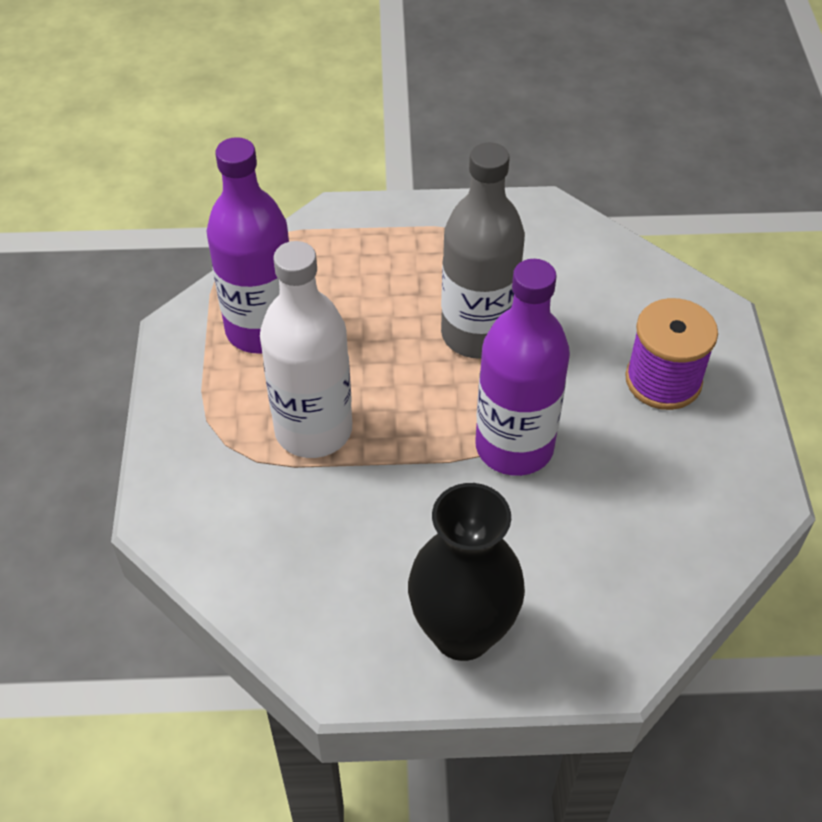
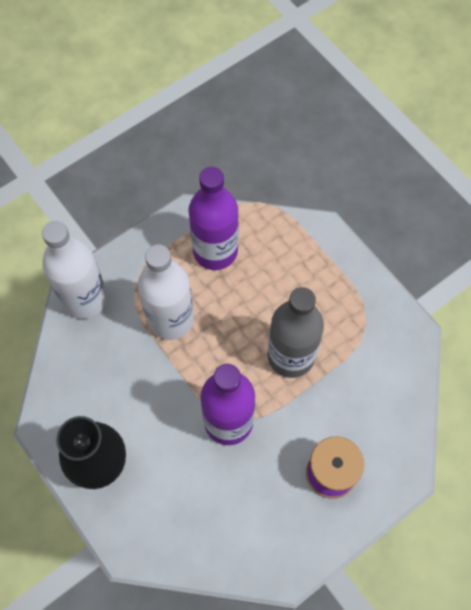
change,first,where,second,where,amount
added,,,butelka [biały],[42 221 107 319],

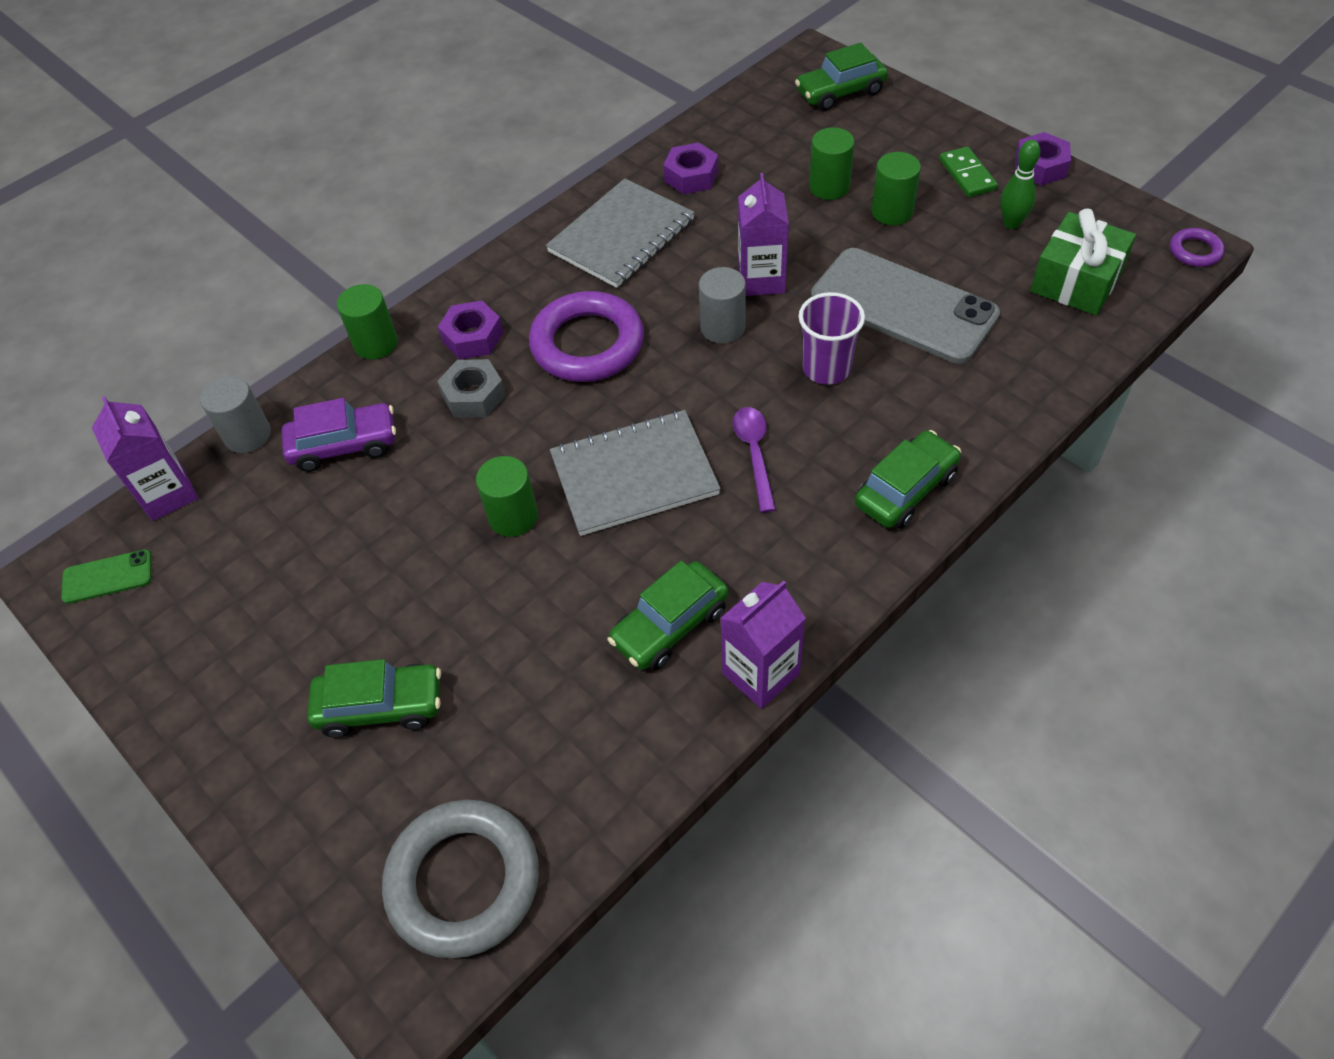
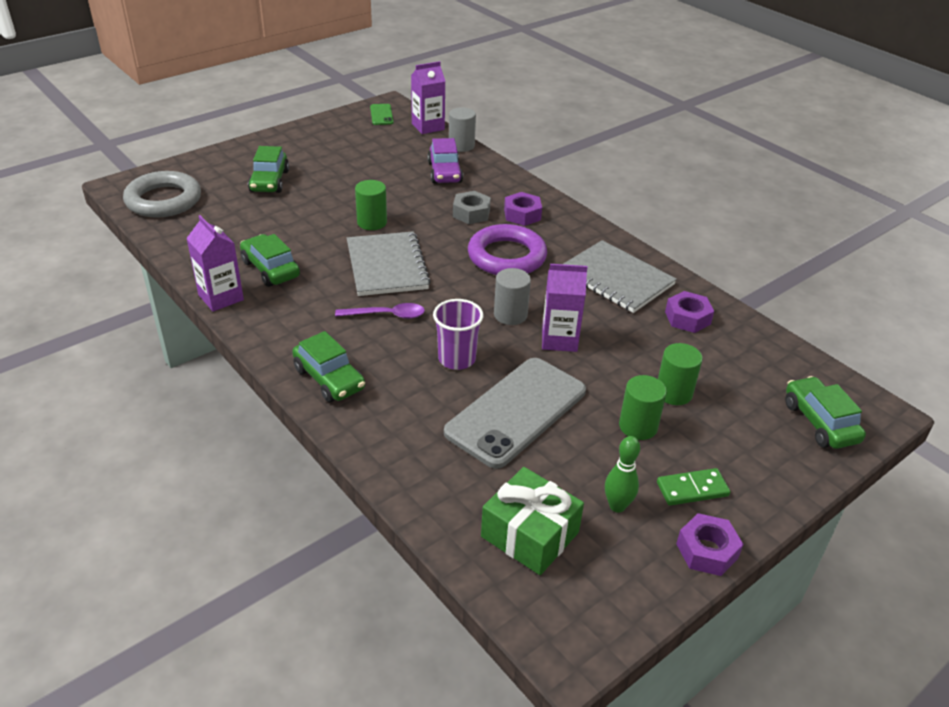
change,first,where,second,where,amount
removed,pierścień [fioletowy],[1170 228 1225 267],,,
removed,walec [zielony],[337 284 398 359],,,

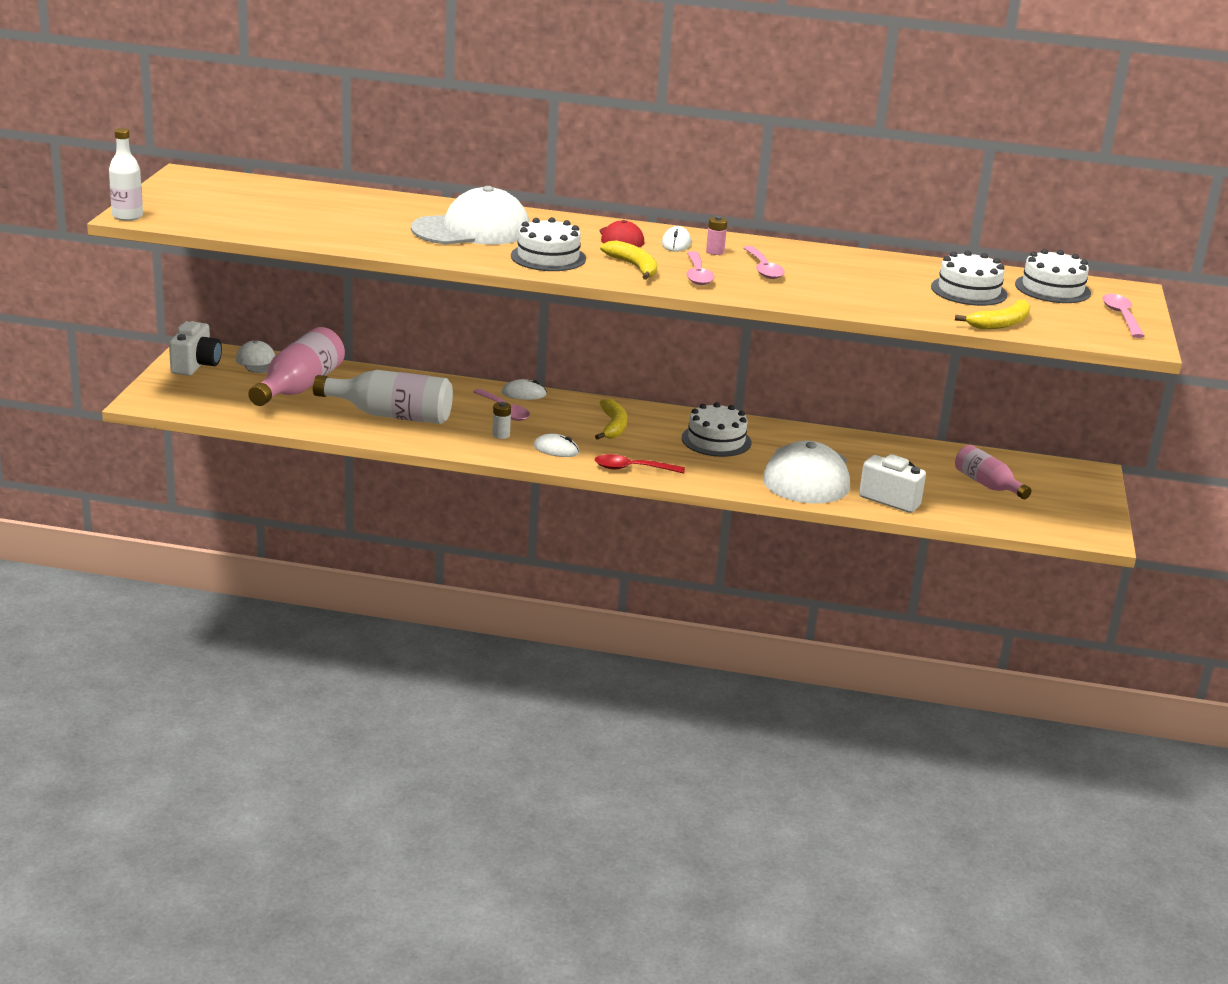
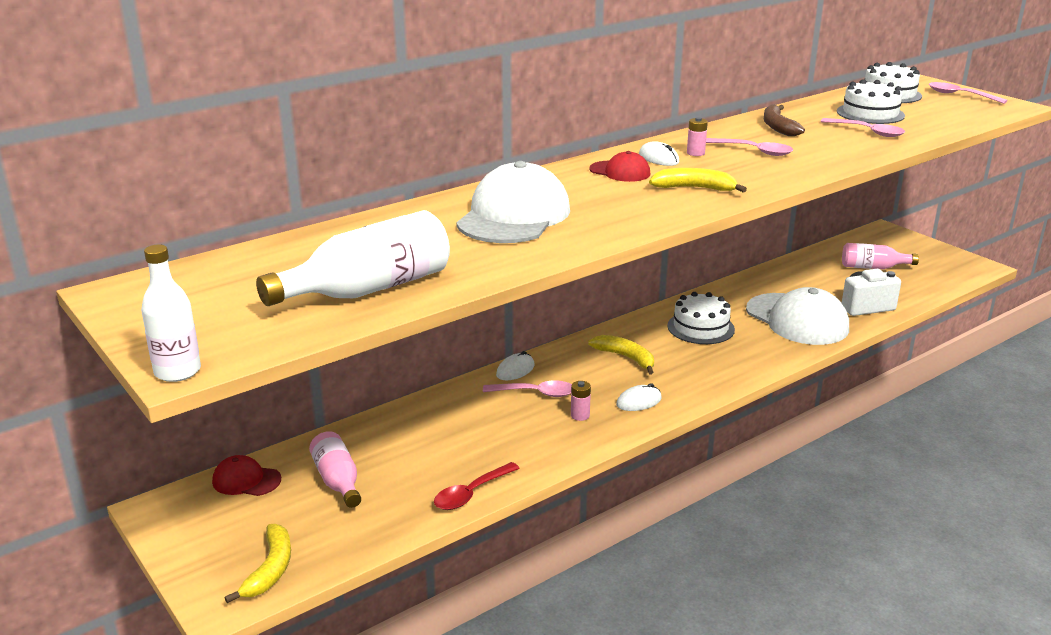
change,first,where,second,where,amount
removed,tort [biały],[511 217 586 271],,,
moved,łyżka [różowy],[686 251 714 285],,[820 118 905 137],
moved,banan [żółty],[955 299 1031 330],,[225 524 291 603],
removed,aparat fotograficzny [biały],[169 321 222 376],,,
resized,butelka [różowy],[248 327 345 406],,[309 431 361 508],x0.62
recoloured,czapka [biały],[236 341 275 373],czapka [czerwony],[212 455 281 496],
moved,butelka [biały],[313 370 453 424],,[256 210 450 306],
recoloured,bateria [biały],[492 402 511 439],bateria [różowy],[571 381 591 421],
moved,łyżka [czerwony],[594 454 685 474],,[434 462 520 510],
added,,,banan [brązowy],[764 104 805 136],

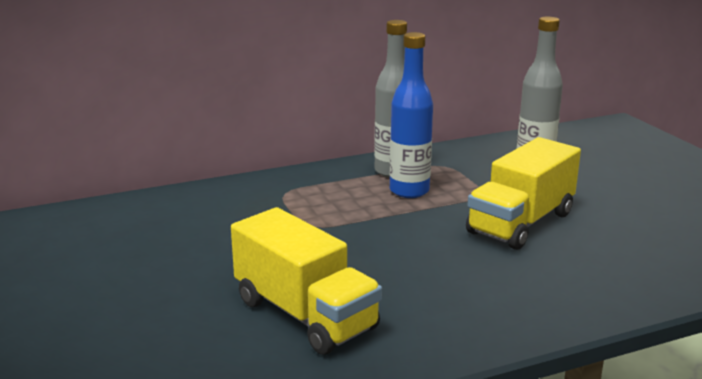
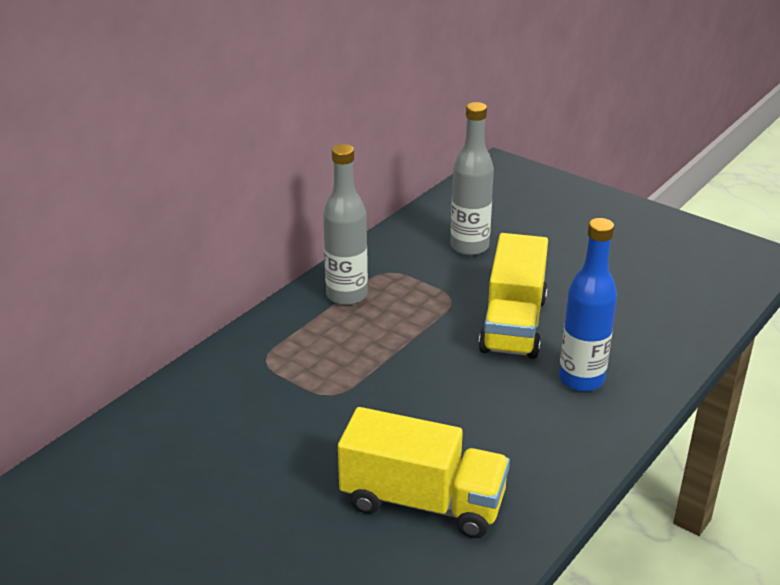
change,first,where,second,where,amount
moved,butelka [niebieski],[389 32 433 198],,[559 218 617 392],

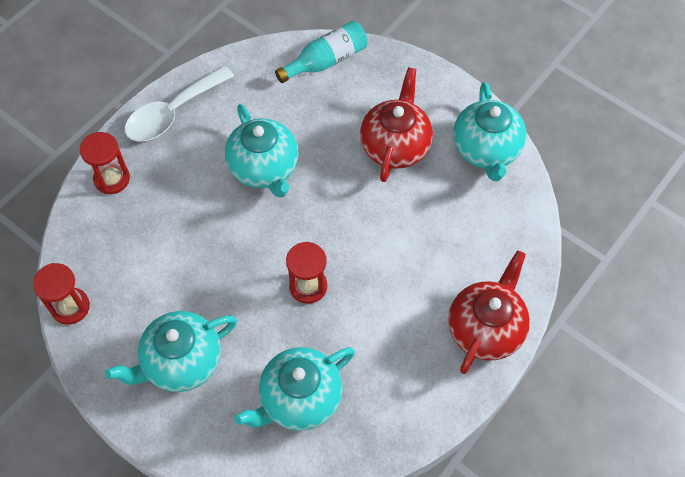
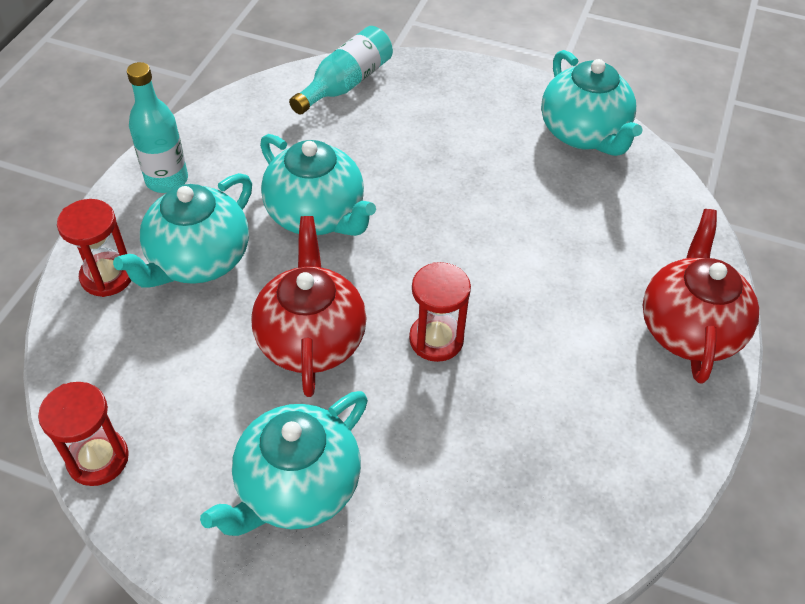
change,first,where,second,where,amount
replaced,łyżka [biały],[125 66 234 142],butelka [turkusowy],[127 62 188 193],
moved,imbryk [czerwony],[360 67 433 182],,[251 216 367 397],
moved,imbryk [turkusowy],[234 347 355 431],,[113 173 252 288],

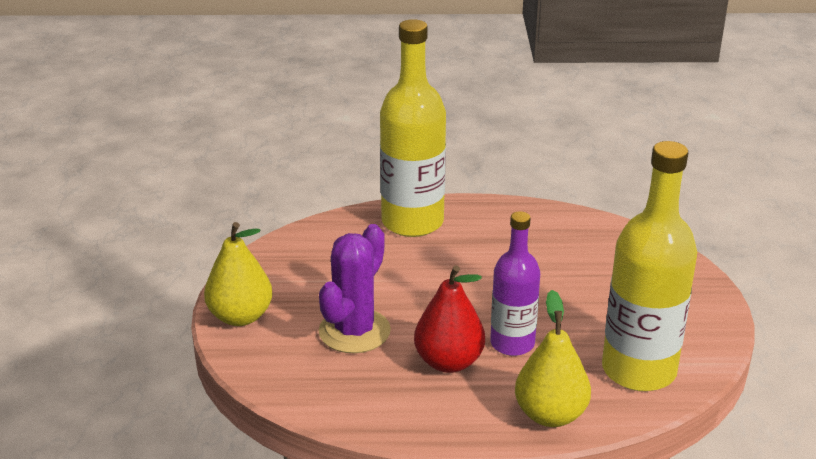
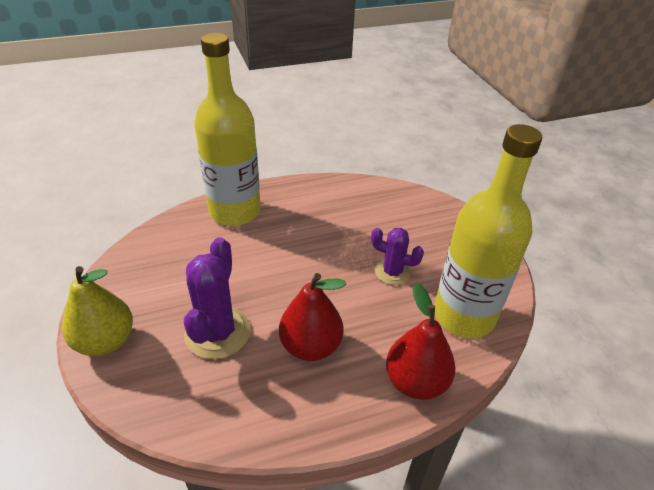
change,first,where,second,where,amount
removed,butelka [fioletowy],[490 211 540 356],,,
recoloured,gruszka [żółty],[515 290 591 427],gruszka [czerwony],[386 283 455 400],
added,,,kaktus [fioletowy],[371 228 424 285],

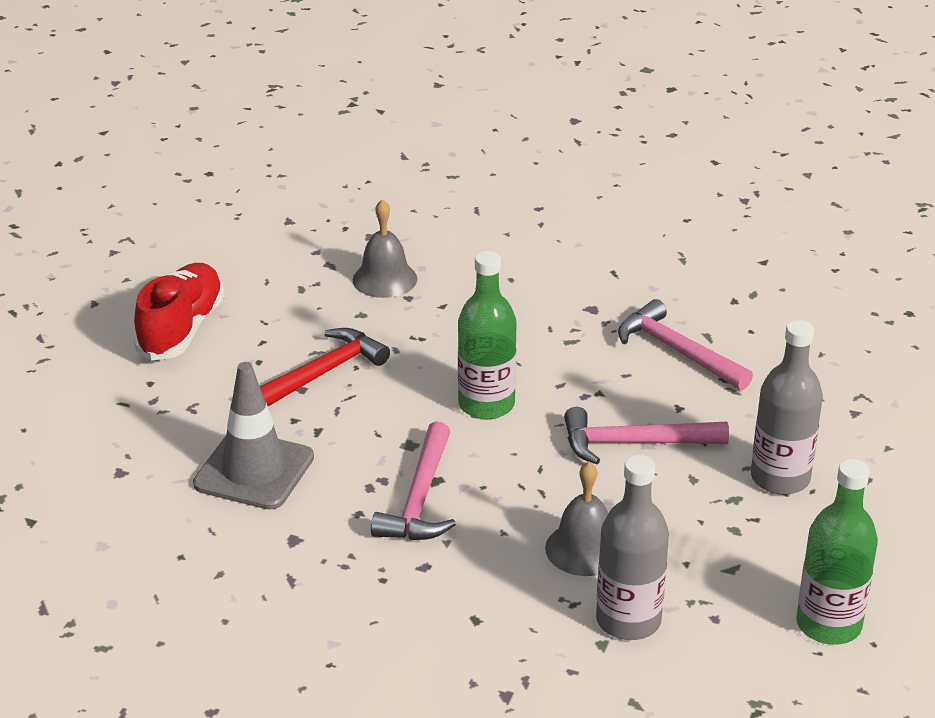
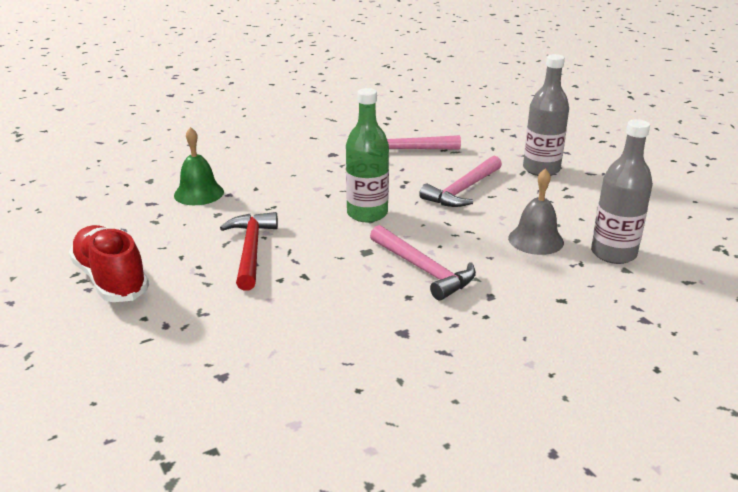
change,first,where,second,where,amount
recoloured,dzwonek [szary],[353 199 417 298],dzwonek [zielony],[174 127 224 205],
removed,pachołek [szary],[193 362 314 510],,,
removed,butelka [zielony],[796 459 878 645],,,

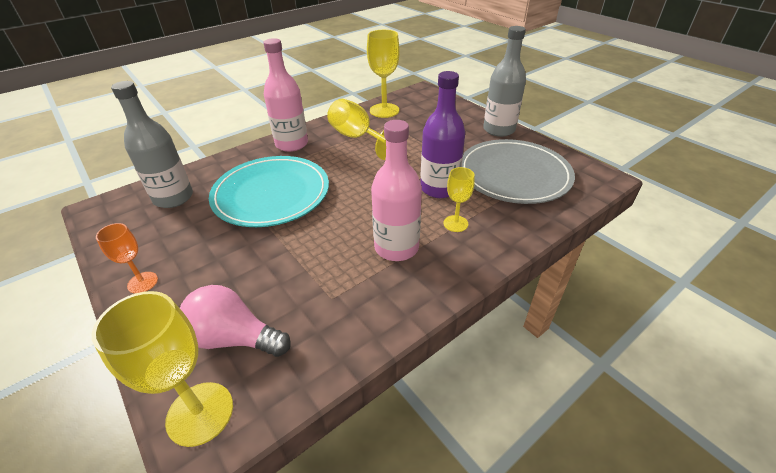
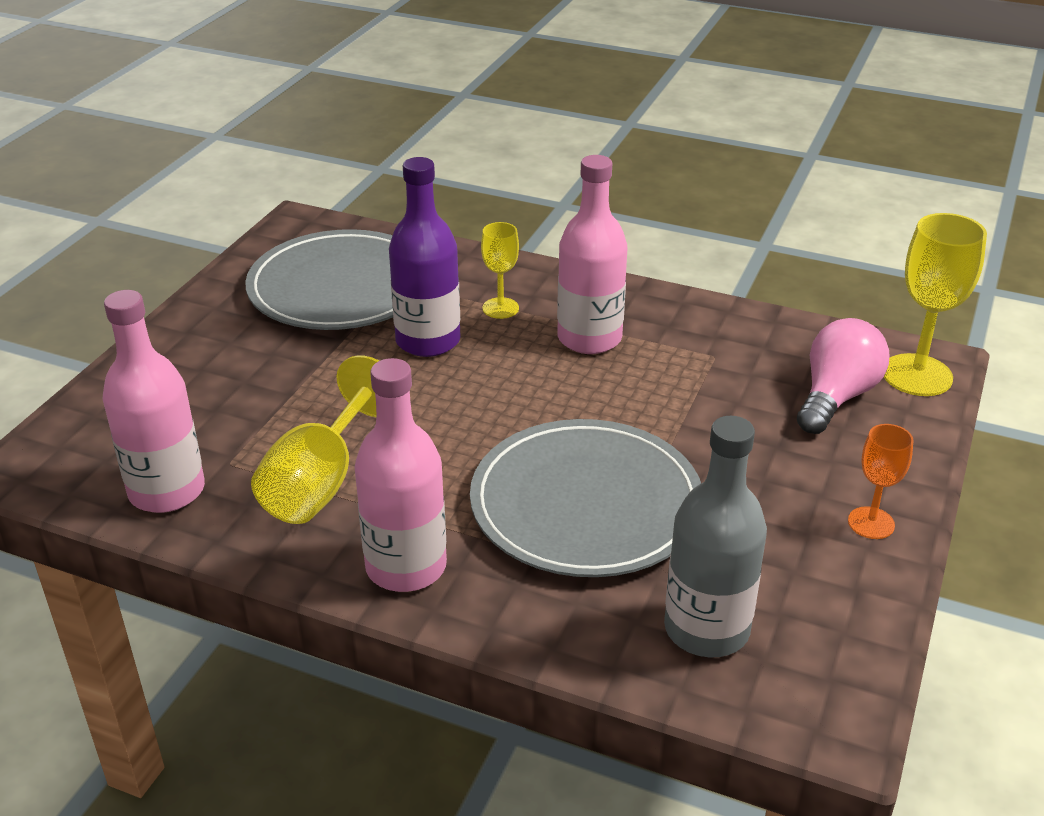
change,first,where,second,where,amount
removed,butelka [szary],[483 26 526 137],,,
replaced,kielich [żółty],[367 30 400 118],butelka [różowy],[102 290 205 513],
recoloured,talerz [turkusowy],[209 156 329 227],talerz [szary],[470 419 701 577],
turned,żarówka [różowy],[180 285 291 357],,[797 318 889 434],135 degrees counterclockwise

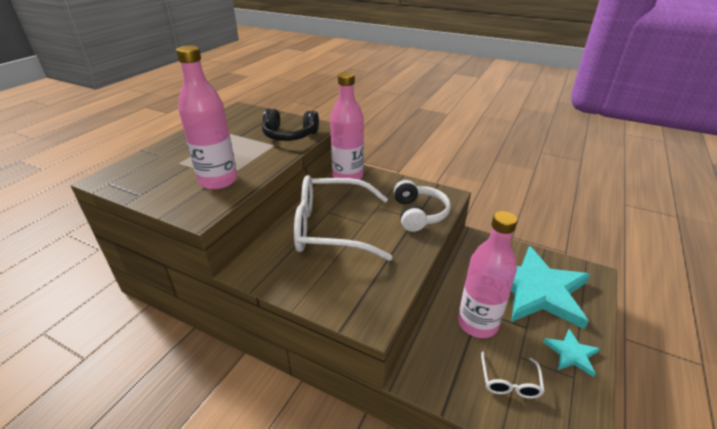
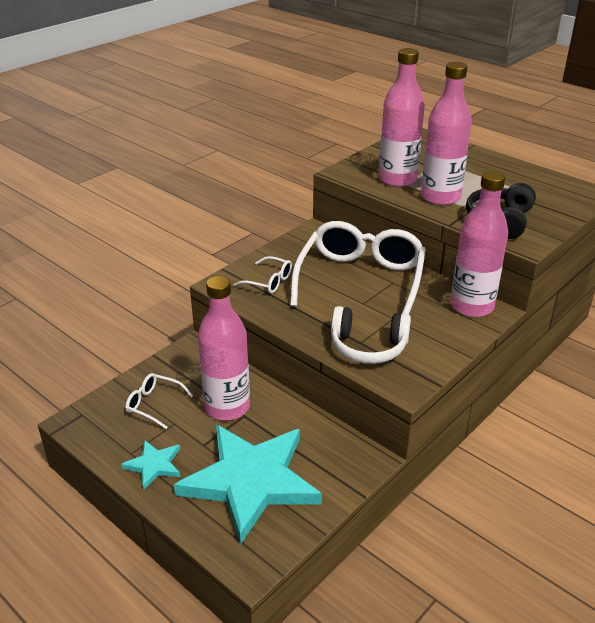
change,first,where,second,where,amount
added,,,butelka [różowy],[421 62 472 205],
added,,,okulary [biały],[233 256 292 294],

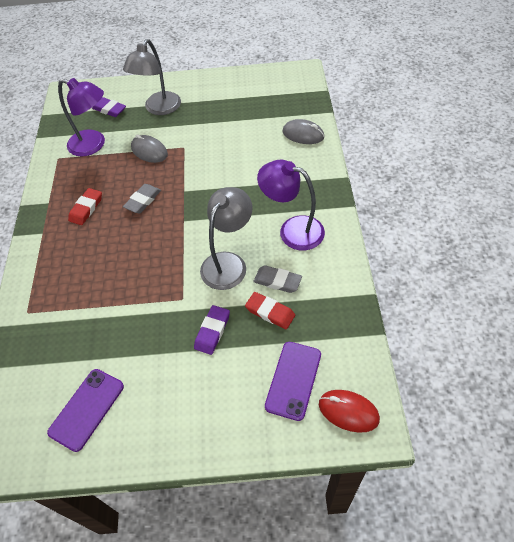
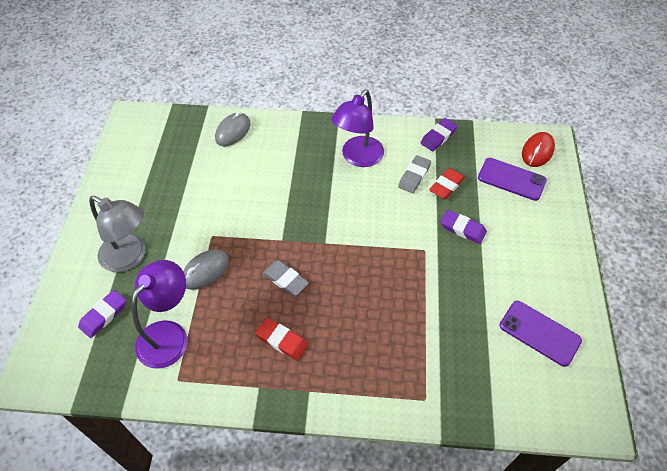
change,first,where,second,where,amount
removed,lampka [szary],[200 187 253 290],,,
added,,,gumka do mazania [fioletowy],[420 118 458 151],

